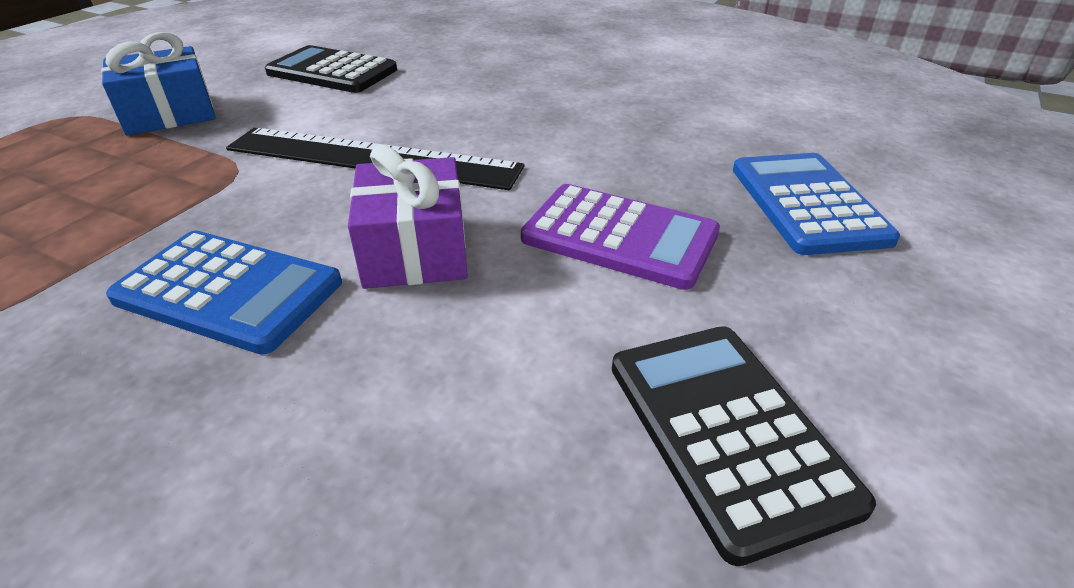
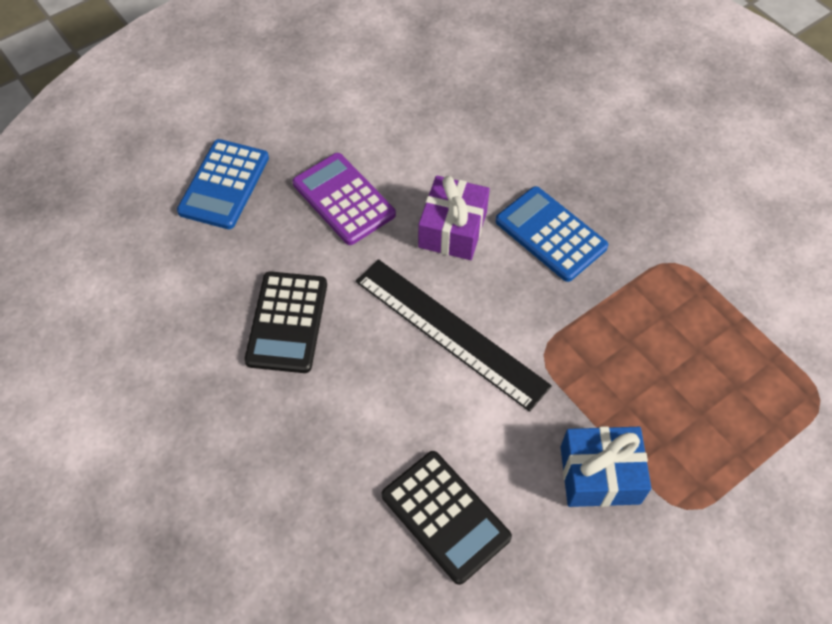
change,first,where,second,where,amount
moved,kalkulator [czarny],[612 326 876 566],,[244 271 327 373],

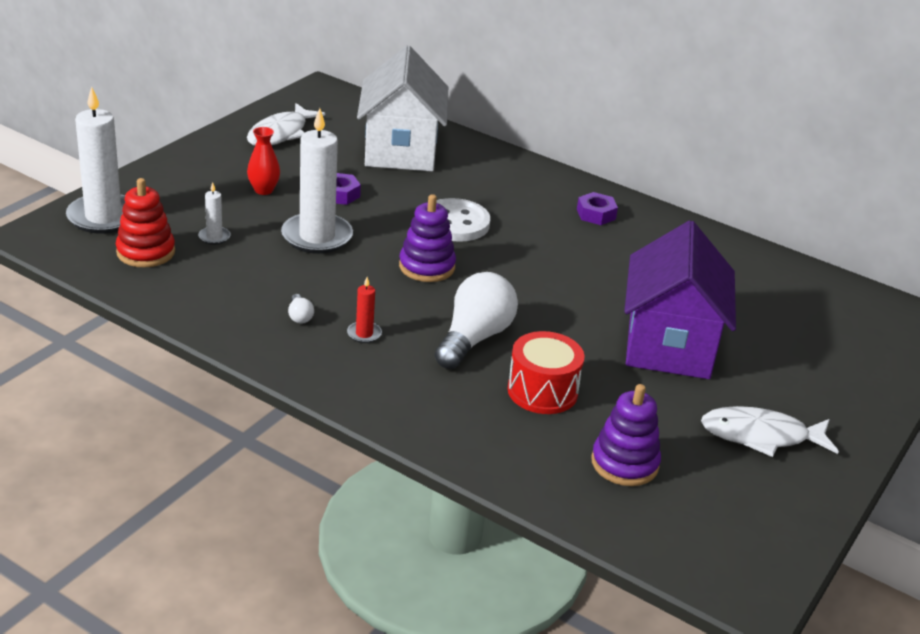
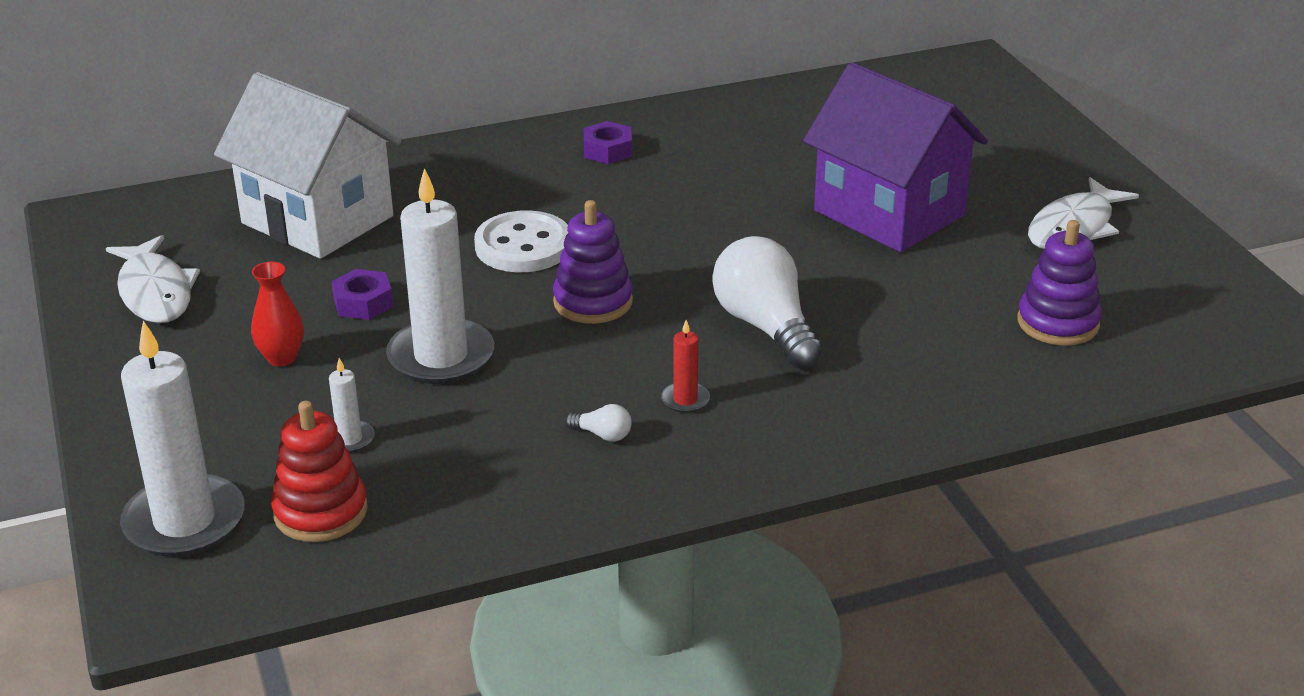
change,first,where,second,where,amount
removed,bęben [czerwony],[507 331 584 414],,,

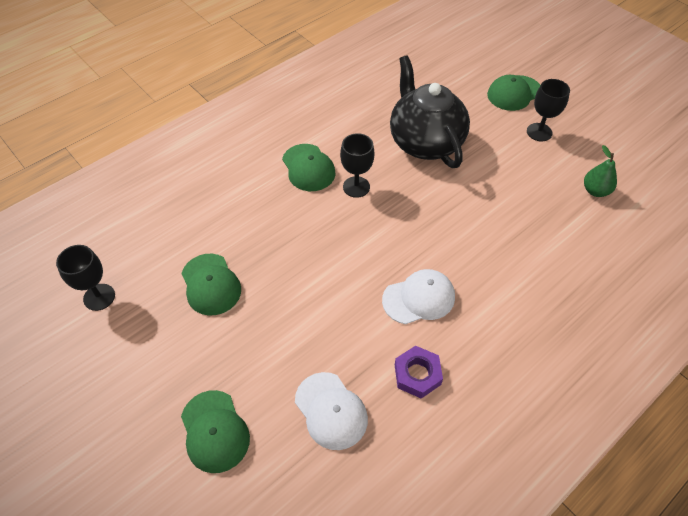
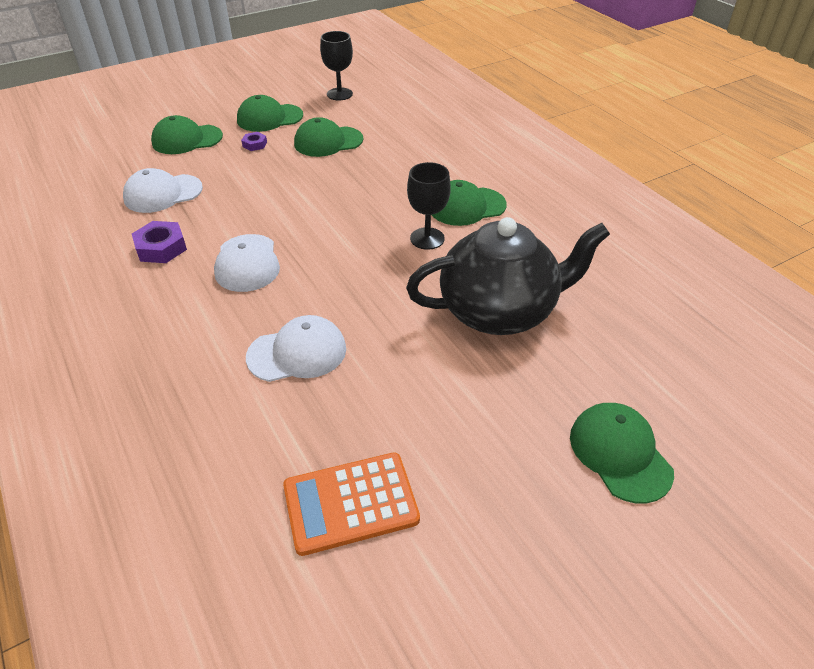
change,first,where,second,where,amount
removed,kielich [czarny],[527 79 570 141],,,
replaced,gruszka [zielony],[584 145 617 197],kalkulator [pomarańczowy],[283 452 420 556],
added,,,czapka [zielony],[237 95 303 132],
added,,,nakrętka [fioletowy],[241 132 267 151],
added,,,czapka [biały],[246 315 346 382],

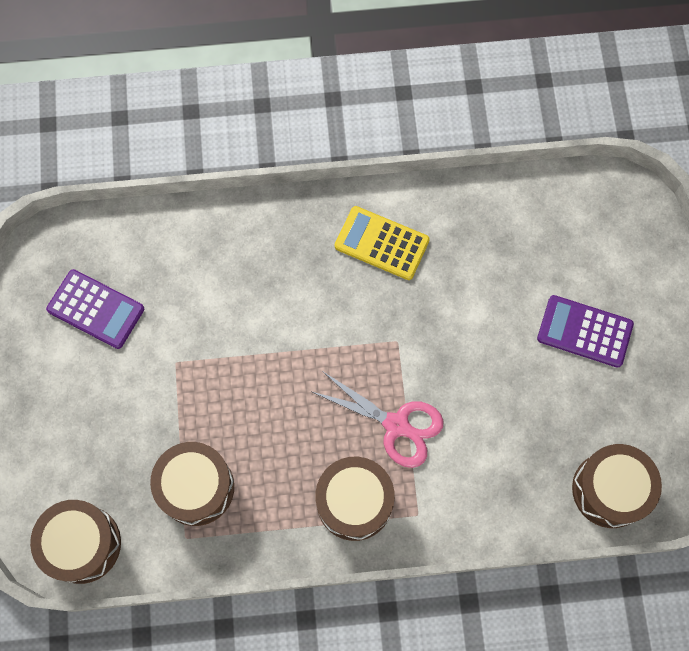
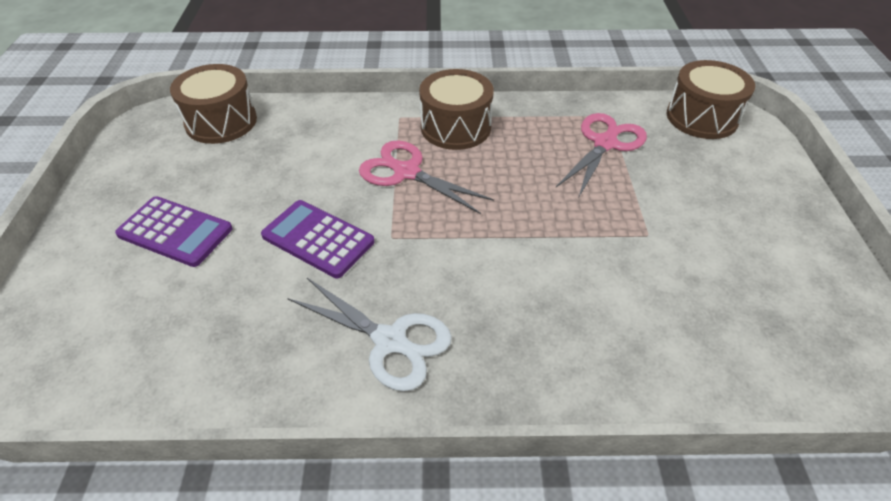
change,first,where,second,where,amount
replaced,kalkulator [żółty],[335 206 430 280],nożyczki [biały],[287 278 452 392],
moved,kalkulator [fioletowy],[46 269 144 349],,[261 200 374 278],
replaced,bęben [brązowy],[150 442 234 526],nożyczki [różowy],[556 113 647 197],

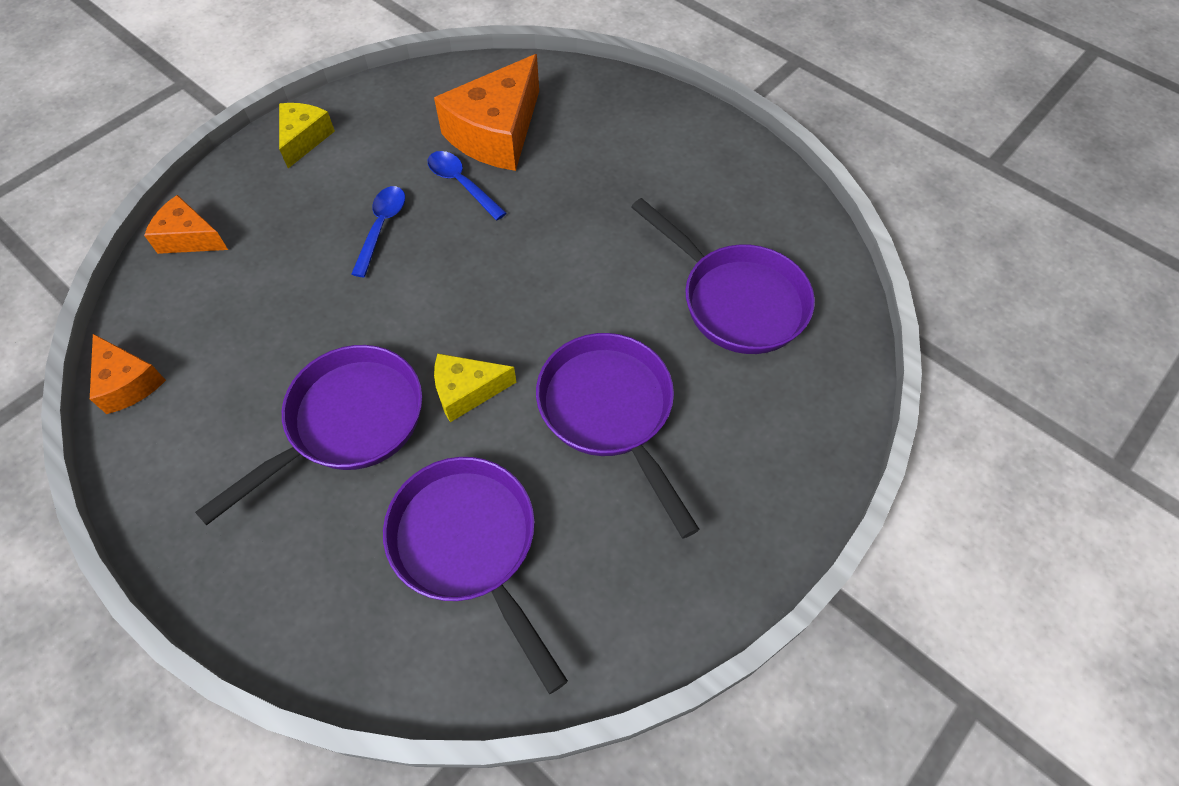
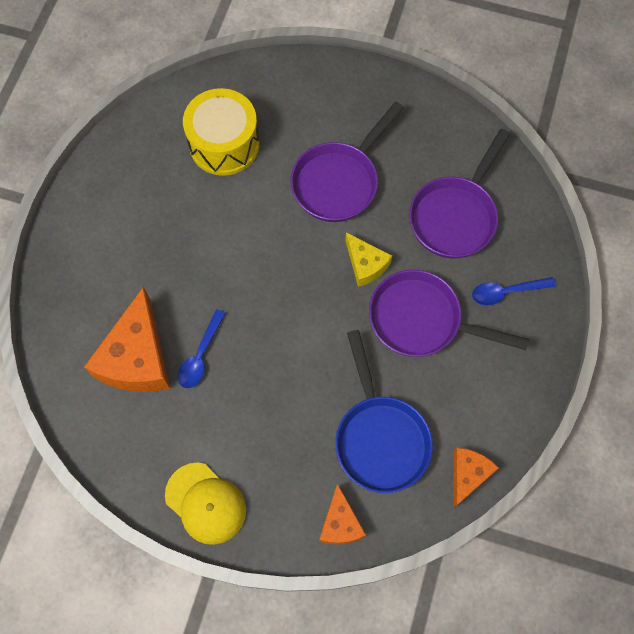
change,first,where,second,where,amount
turned,ser [pomarańczowy],[434 54 539 171],,[84 287 170 392],90 degrees clockwise
replaced,ser [żółty],[279 103 335 168],czapka [żółty],[165 463 246 545],
moved,łyżka [niebieski],[351 186 405 277],,[472 277 556 305],
replaced,patelnia [fioletowy],[631 198 815 354],bęben [żółty],[183 88 259 176],
added,,,patelnia [niebieski],[335 330 433 493],

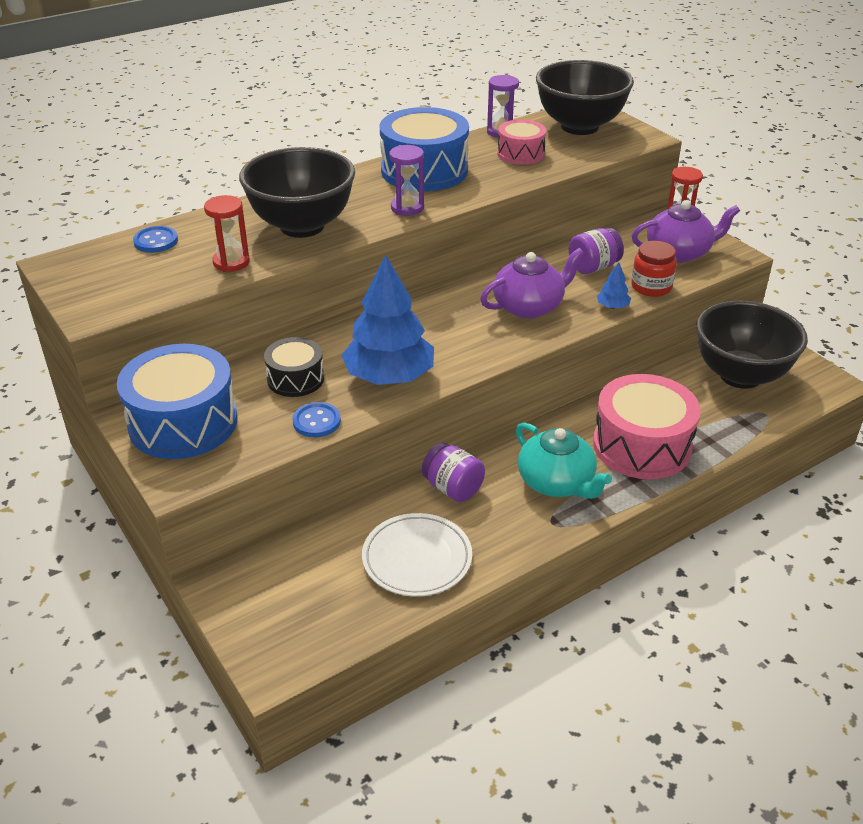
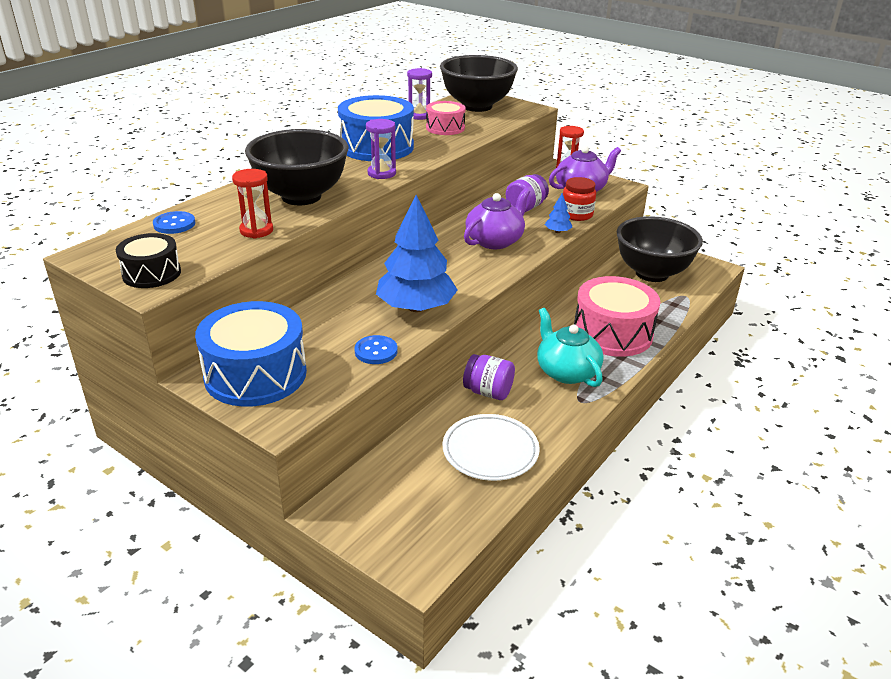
change,first,where,second,where,amount
moved,bęben [czarny],[264 337 324 397],,[116 233 181 288],
turned,imbryk [turkusowy],[515 422 612 499],,[537 308 604 387],150 degrees counterclockwise

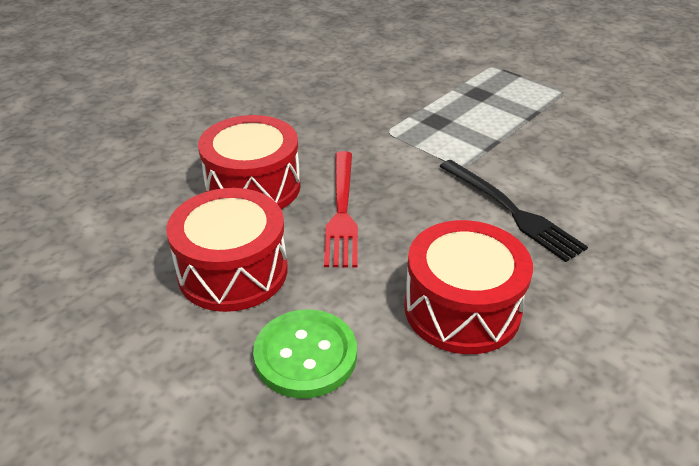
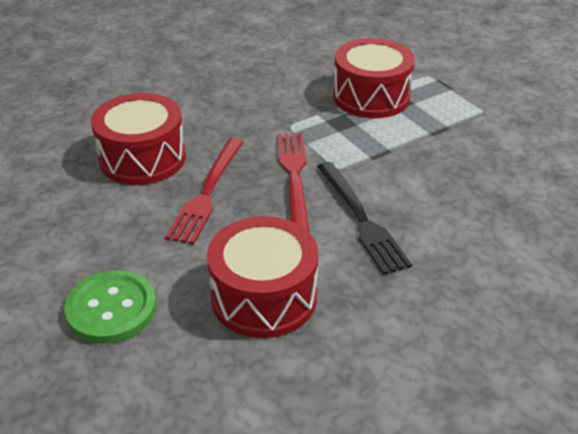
change,first,where,second,where,amount
moved,bęben [czerwony],[166 188 287 312],,[333 38 415 118],
added,,,widelec [czerwony],[277 133 310 233],

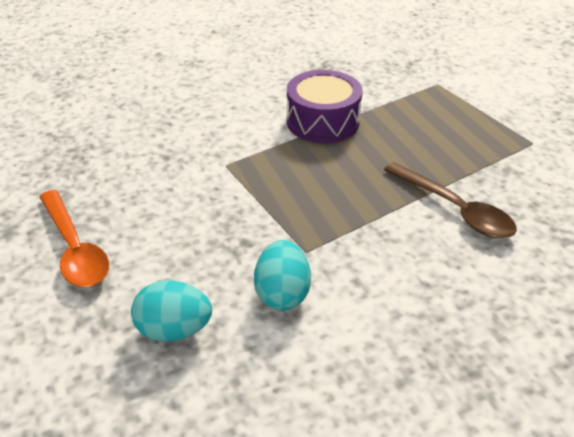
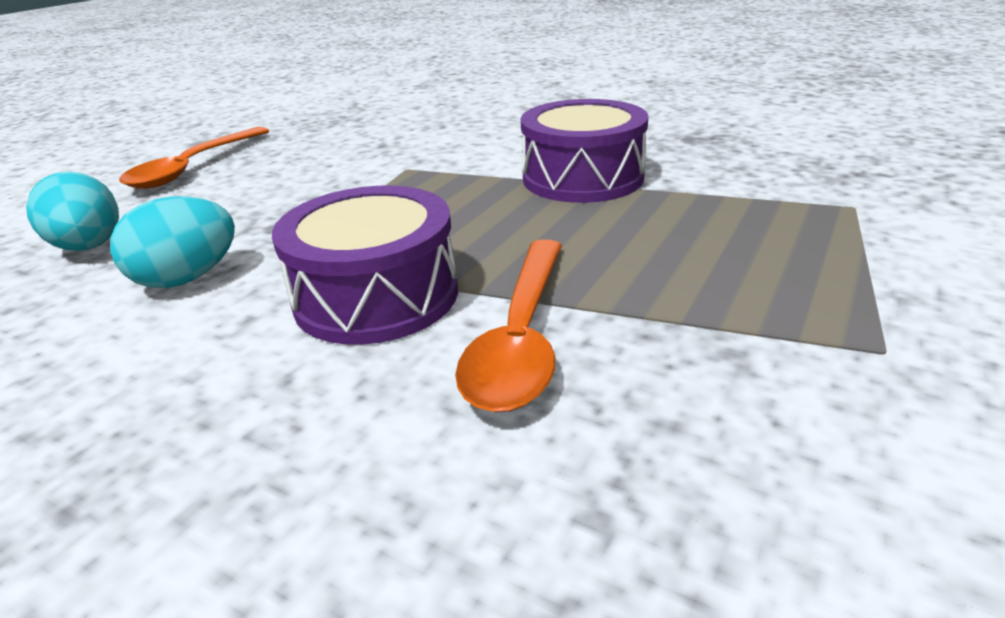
change,first,where,second,where,amount
recoloured,łyżka [brązowy],[384 162 517 238],łyżka [pomarańczowy],[455 239 562 412],
added,,,bęben [fioletowy],[272 186 458 345],

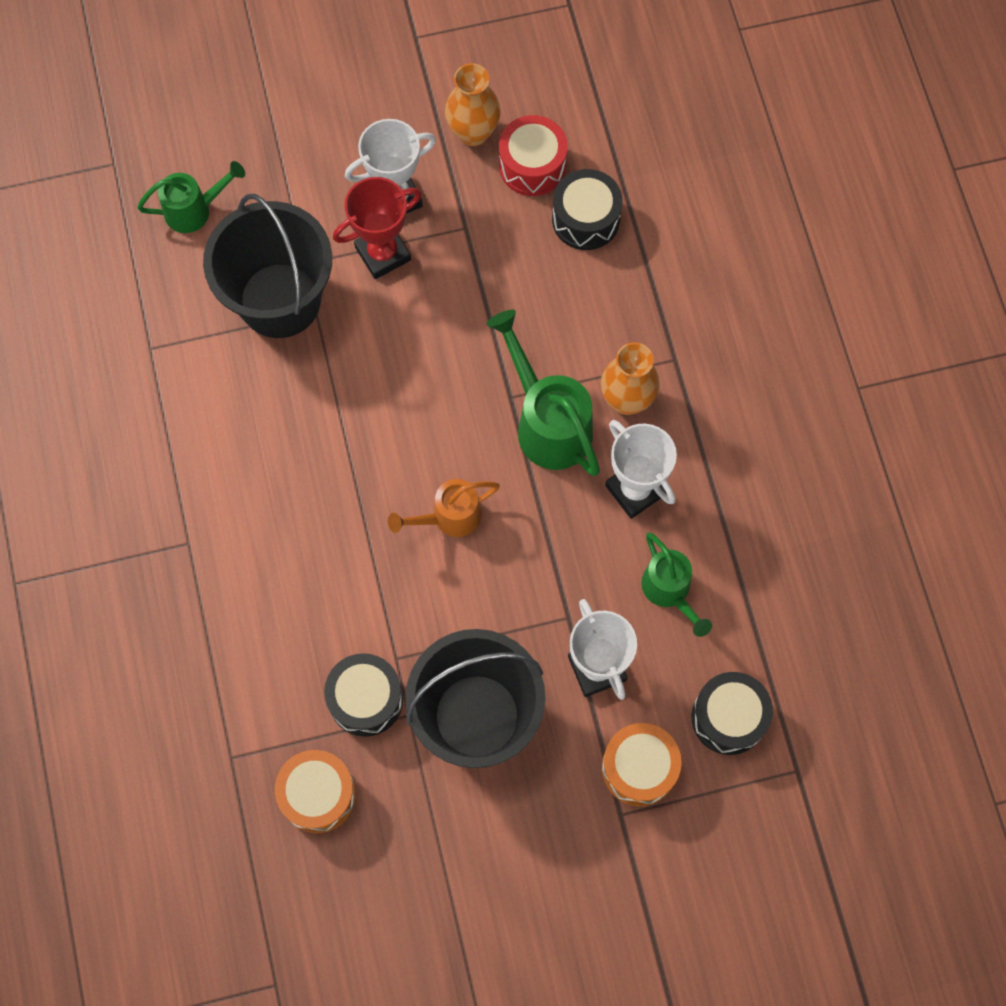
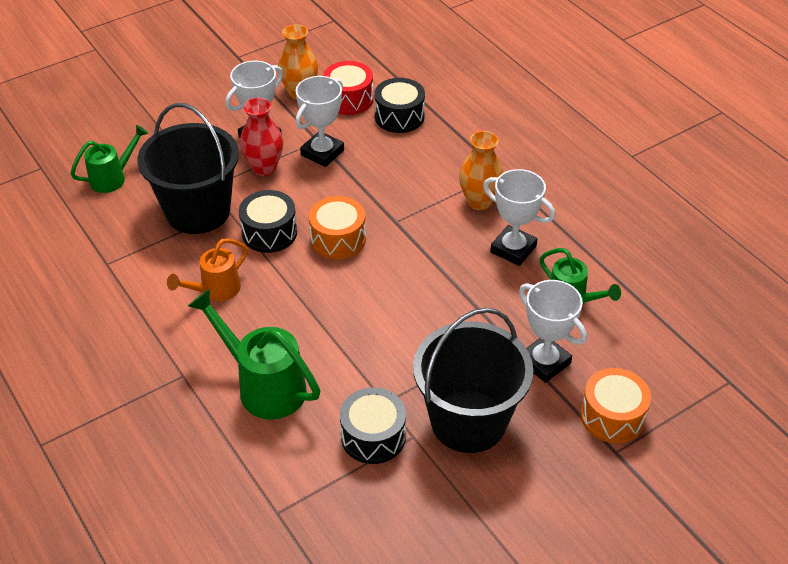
change,first,where,second,where,amount
replaced,puchar [czerwony],[333 177 421 279],wazon [czerwony],[240 98 283 176],
moved,konewka [zielony],[487 310 600 476],,[188 289 320 420],
moved,konewka [pomarańczowy],[388 479 500 537],,[167 238 248 301],
moved,bęben [czarny],[692 672 773 755],,[239 190 297 253],
moved,bęben [pomarańczowy],[275 750 356 833],,[309 196 366 259],
added,,,puchar [biały],[295 76 344 167],

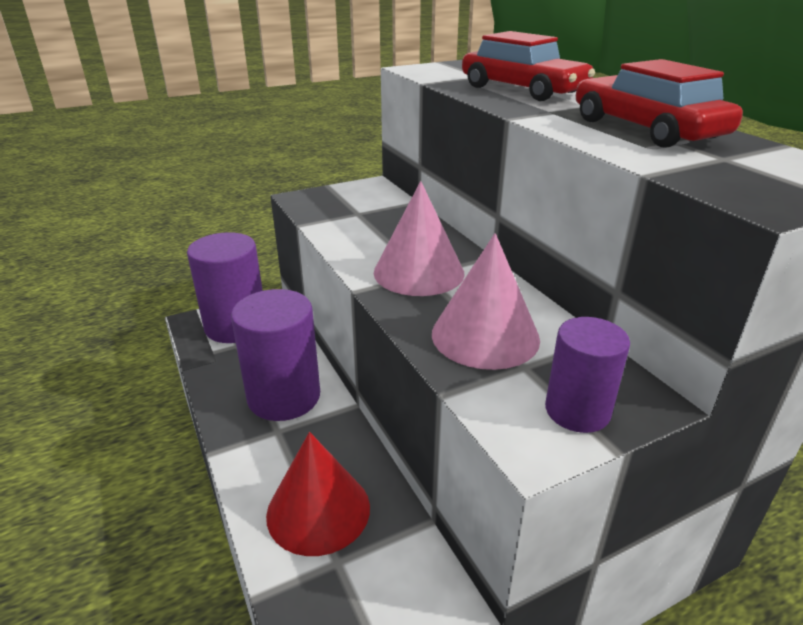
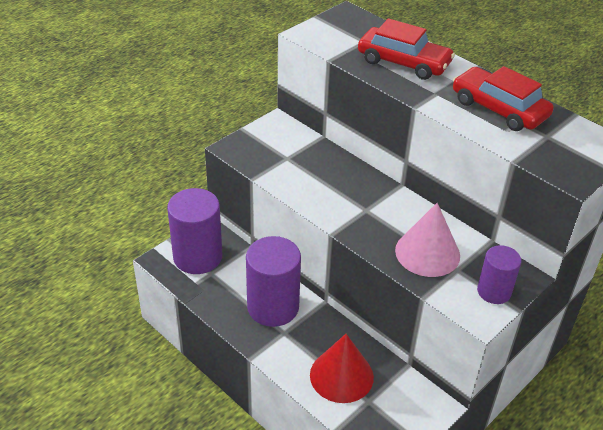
change,first,where,second,where,amount
removed,stożek [różowy],[374 181 465 296],,,

